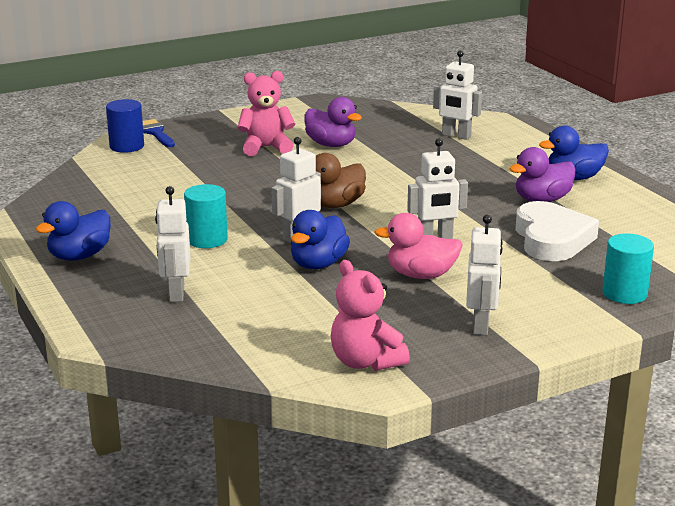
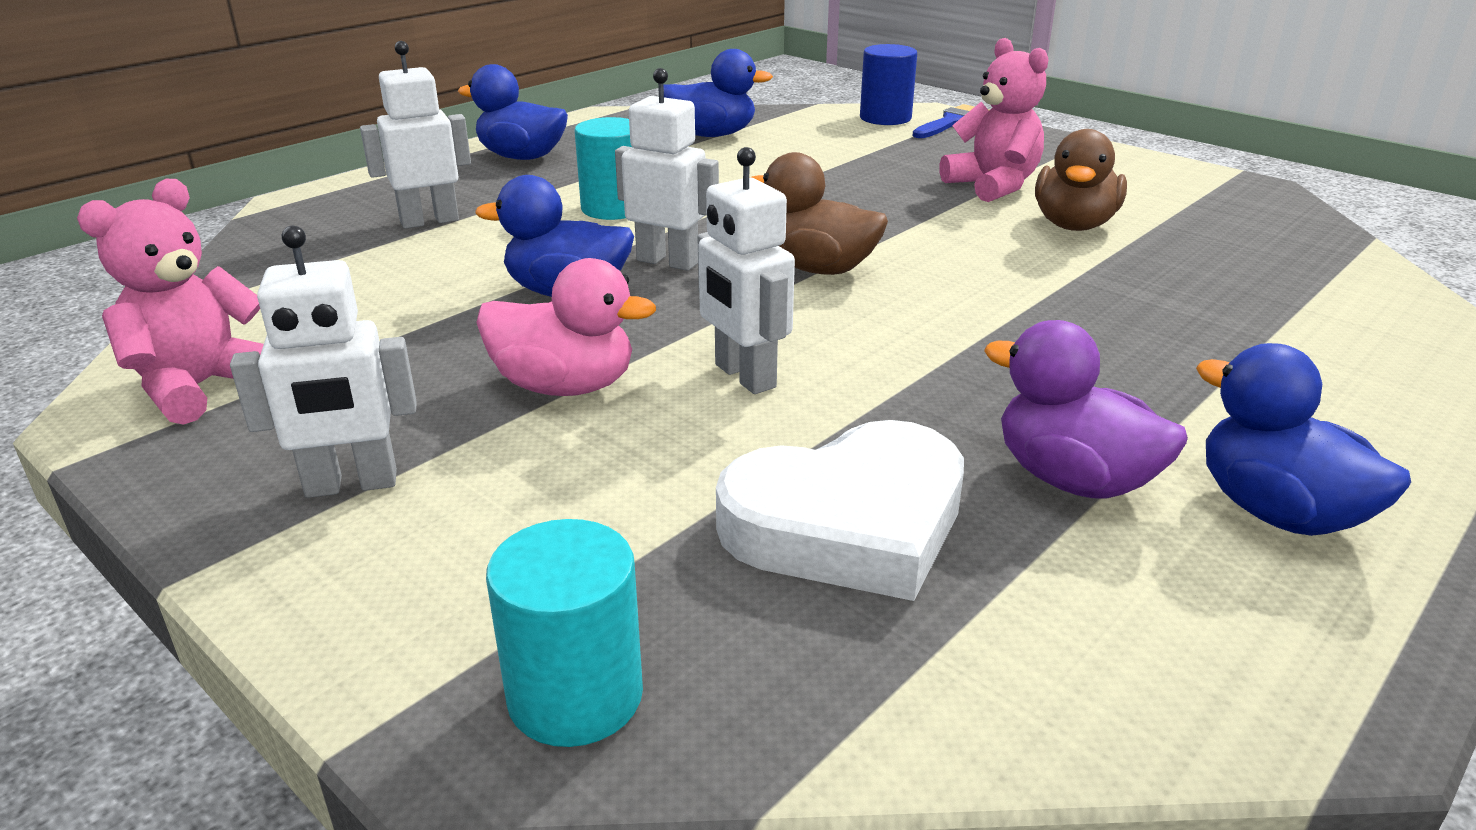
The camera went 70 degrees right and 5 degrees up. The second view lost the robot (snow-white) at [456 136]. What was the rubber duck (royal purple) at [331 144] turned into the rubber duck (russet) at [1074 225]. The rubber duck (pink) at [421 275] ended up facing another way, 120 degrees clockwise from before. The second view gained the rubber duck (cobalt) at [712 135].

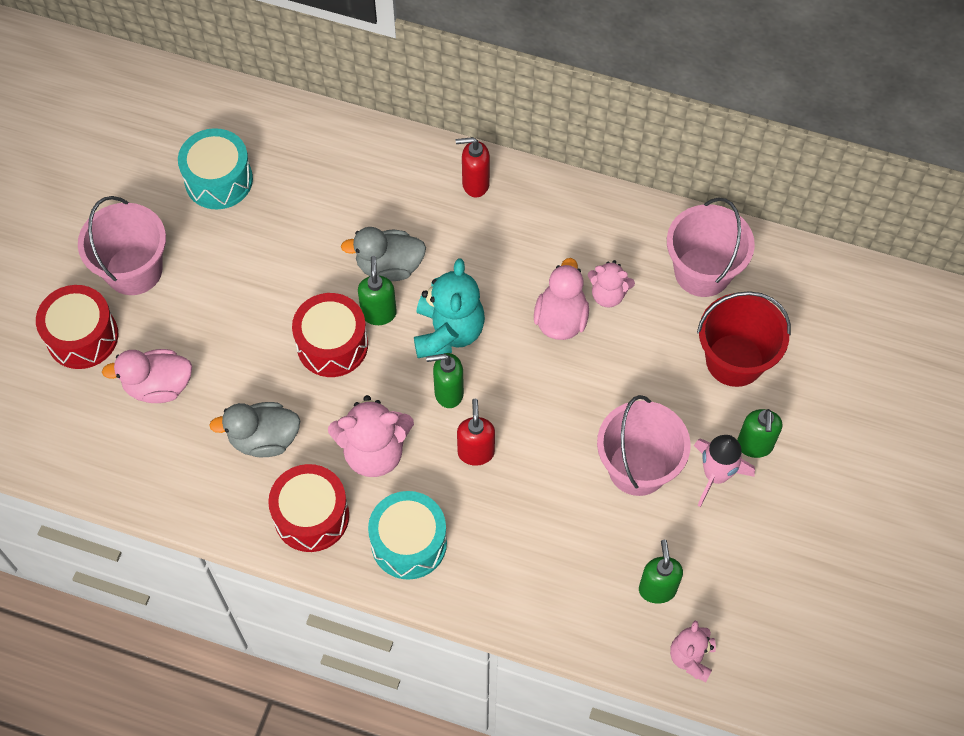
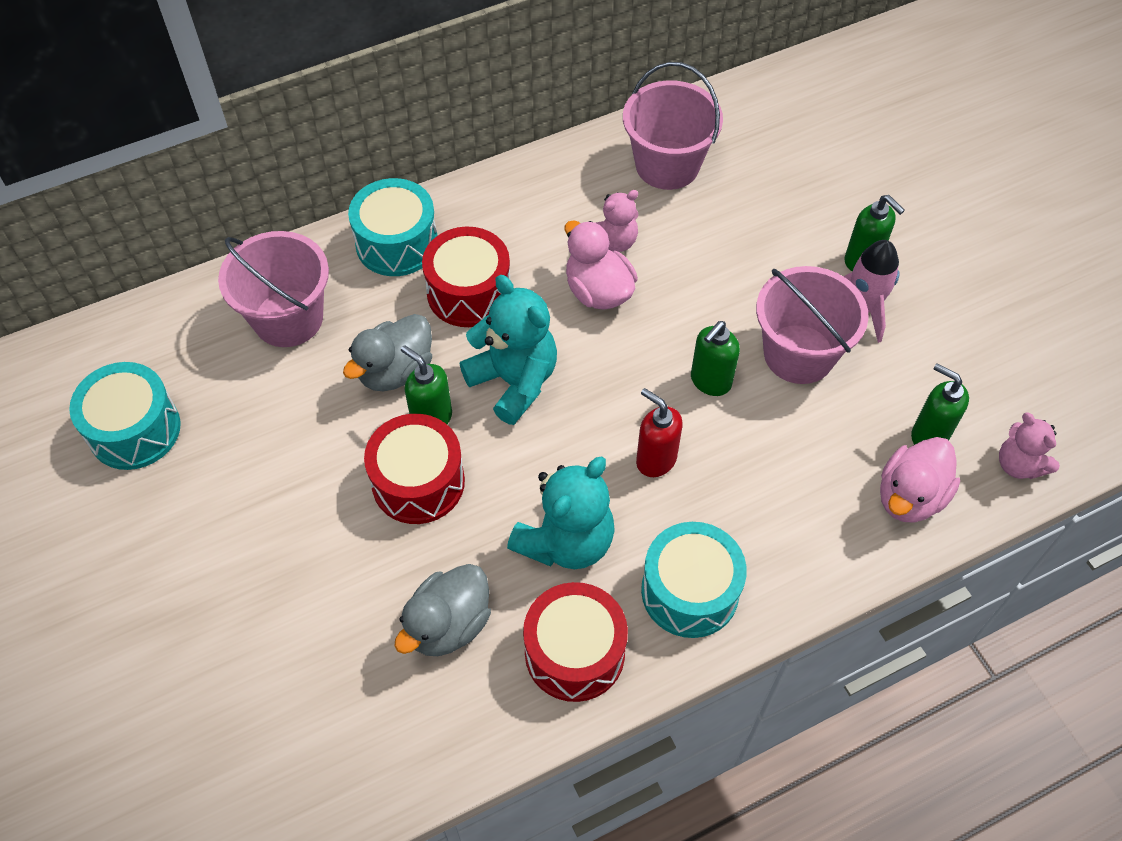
The camera went 45 degrees left and 5 degrees down. Where the soap pump (scarlet) stood at [475 184], the drum (turquoise) came to stand at [397 243]. The sand bucket (pink) ended up elsewhere, having gone from [134 270] to [288 318]. The drum (scarlet) ended up elsewhere, having gone from [82 337] to [469 292]. The second view lost the sand bucket (scarlet) at [734 360]. The rubber duck (pink) ended up elsewhere, having gone from [158 386] to [910 496]. The soap pump (emerald) ended up elsewhere, having gone from [448 393] to [710 381]. What was the stuffed bear (pink) at [374 452] turned into the stuffed bear (turquoise) at [566 541].

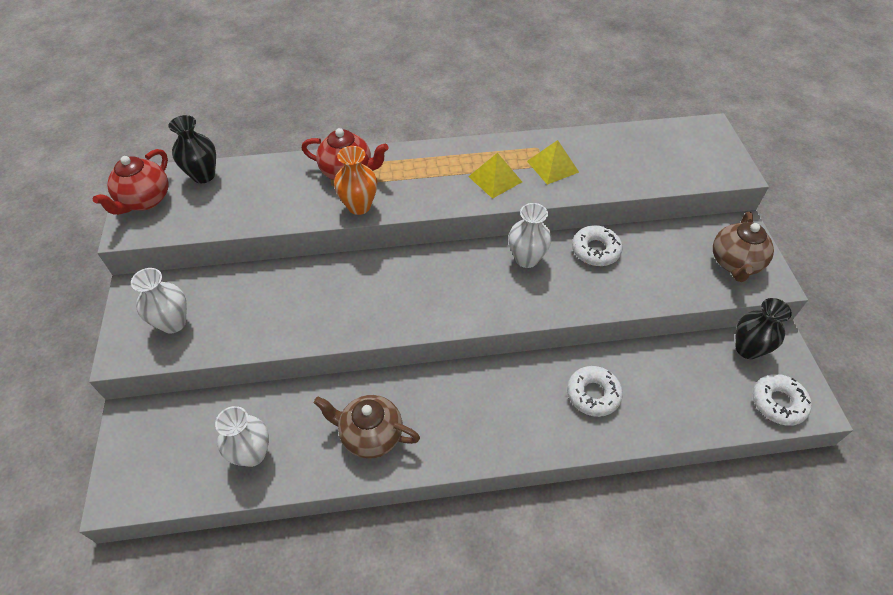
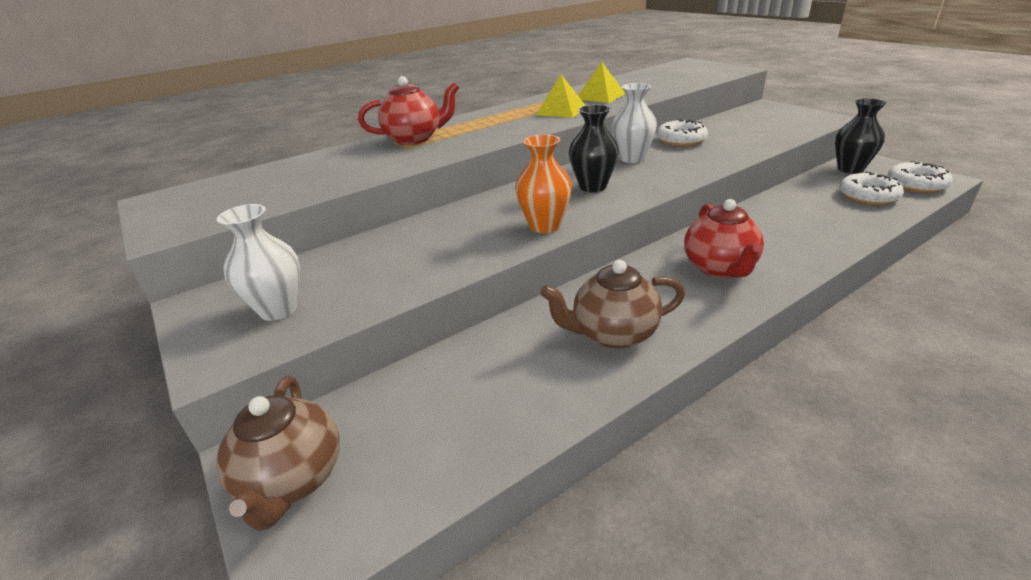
The camera went 25 degrees left and 20 degrees down. The vase (jet-black) ended up elsewhere, having gone from [203 175] to [593 187]. The vase (bright orange) ended up elsewhere, having gone from [359 206] to [544 226]. The china teapot (scarlet) ended up elsewhere, having gone from [145 200] to [719 268]. The china teapot (russet) ended up elsewhere, having gone from [735 263] to [292 480]. The doughnut (snow-white) ended up elsewhere, having gone from [593 394] to [868 196]. The second view lost the vase (snow-white) at [252 454].

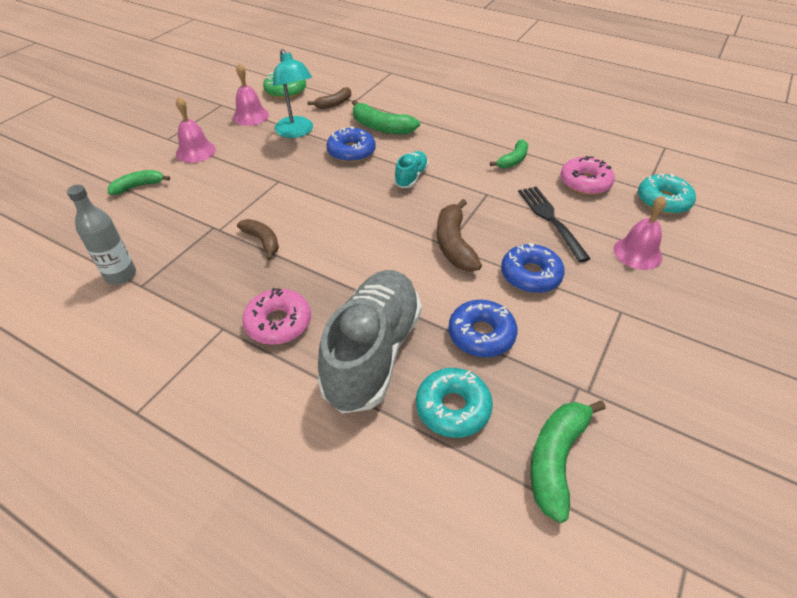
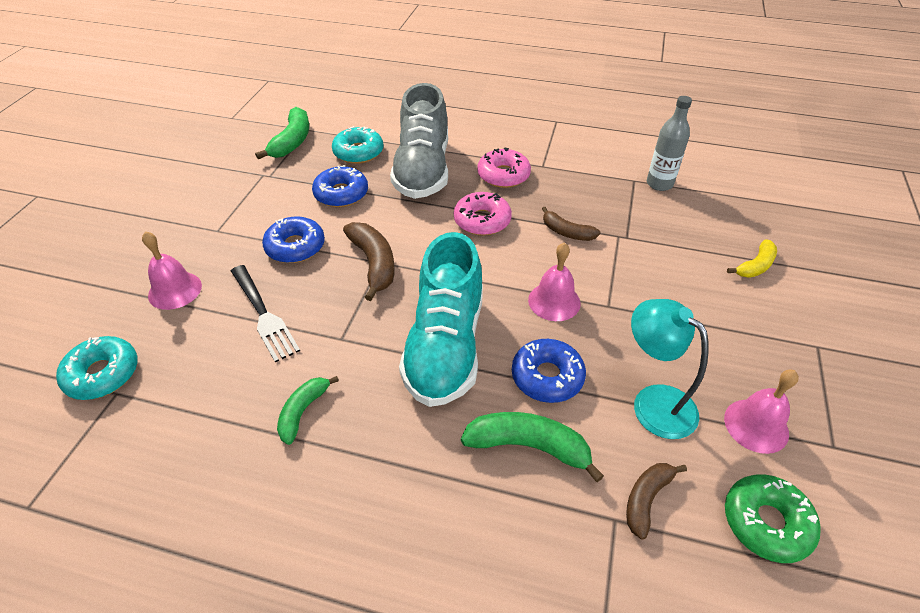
The camera went 165 degrees right and 0 degrees up. The bell (pink) ended up elsewhere, having gone from [196 151] to [554 301]. The size of the shoe (turquoise) at [411 177] changed by a factor of 2.21. The doughnut (pink) ended up elsewhere, having gone from [585 182] to [482 220]. What was the banana (emerald) at [138 186] turned into the banana (bright yellow) at [755 266].

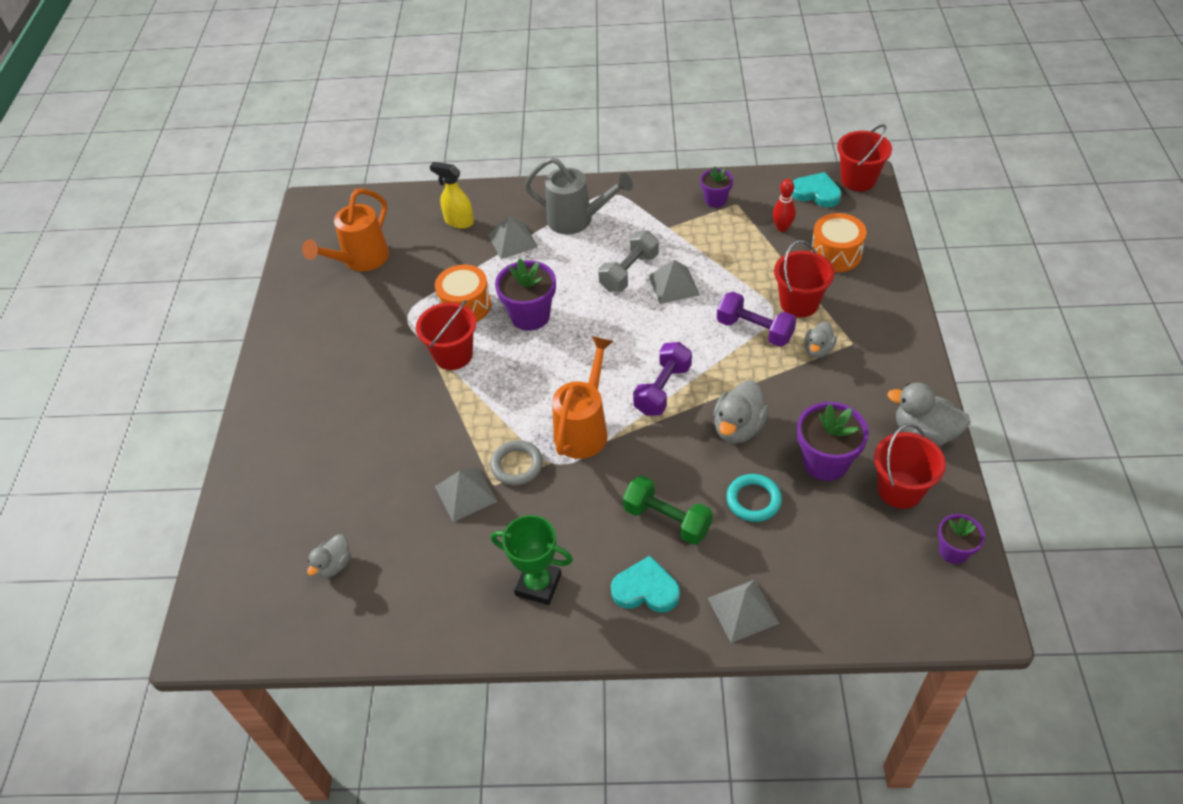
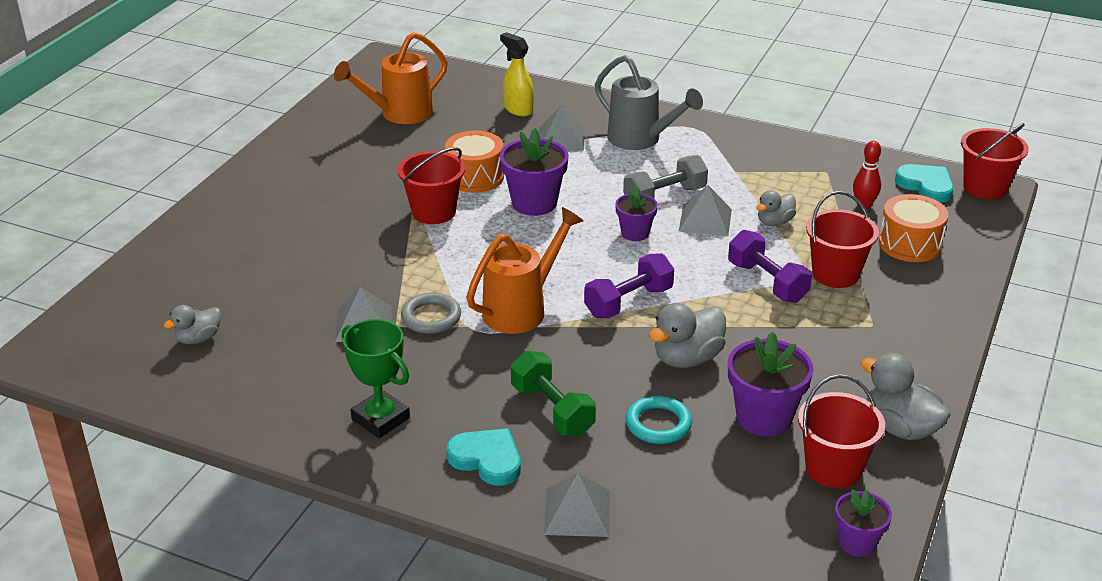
The camera went 20 degrees right and 15 degrees down. The potted plant (royal purple) ended up elsewhere, having gone from [715 200] to [635 233]. The rubber duck (grey) ended up elsewhere, having gone from [818 350] to [774 222].

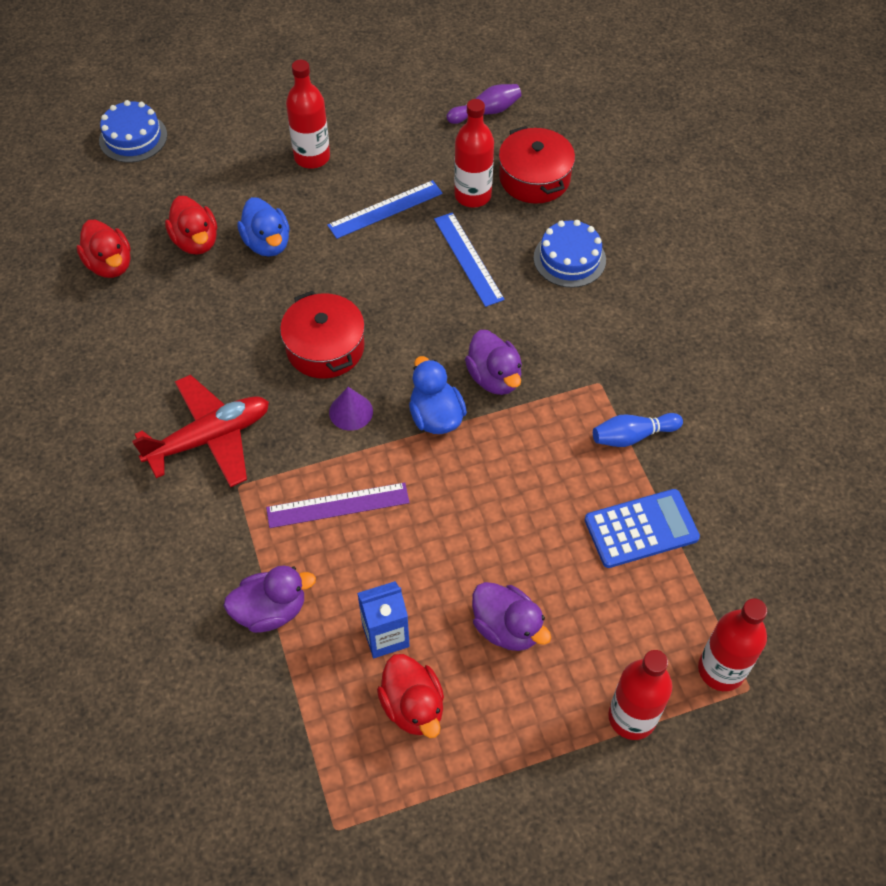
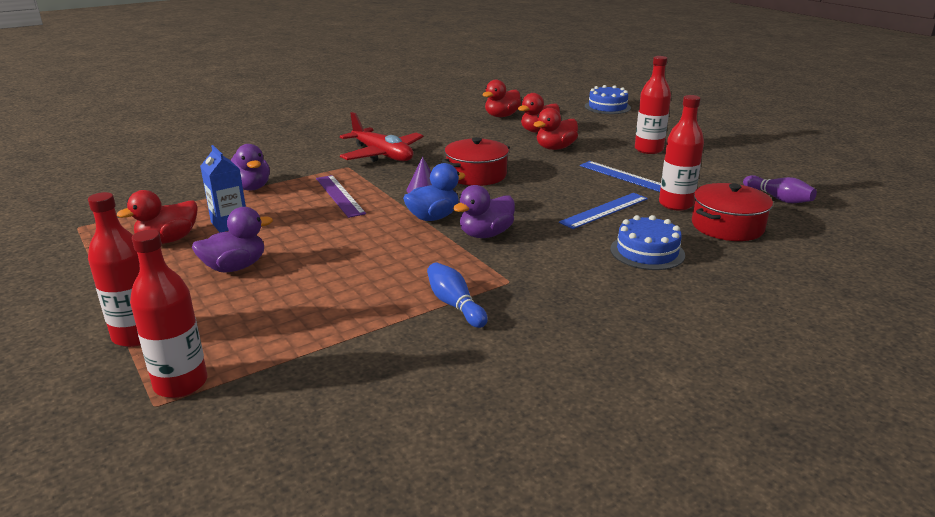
The camera went 75 degrees right and 30 degrees down. What was the rubber duck (cobalt) at [267 243] turned into the rubber duck (scarlet) at [555 148]. The second view lost the calculator (cobalt) at [641 529]. The rubber duck (royal purple) at [507 628] ended up facing another way, 150 degrees counterclockwise from before.

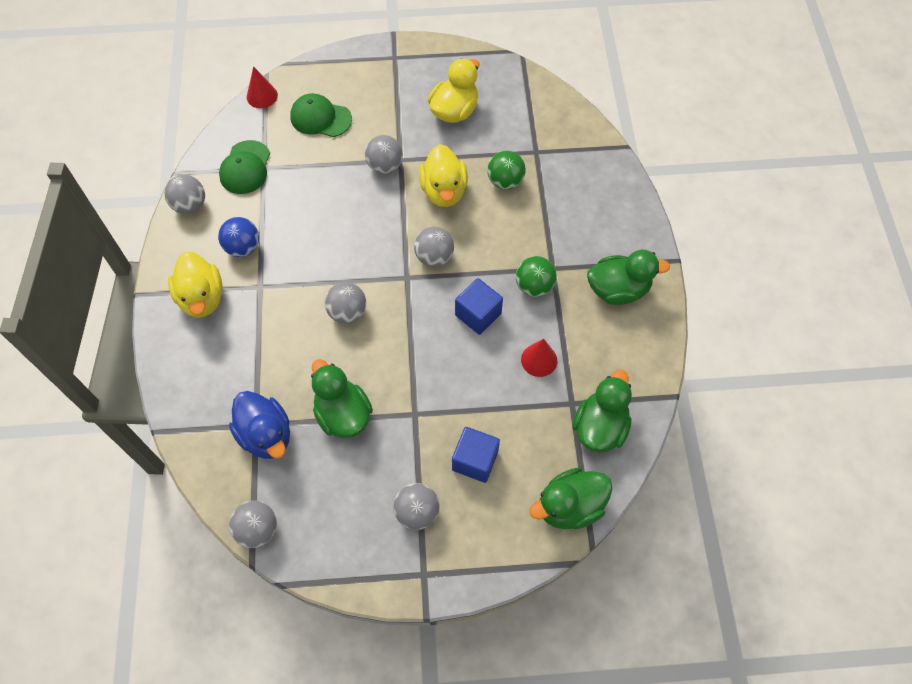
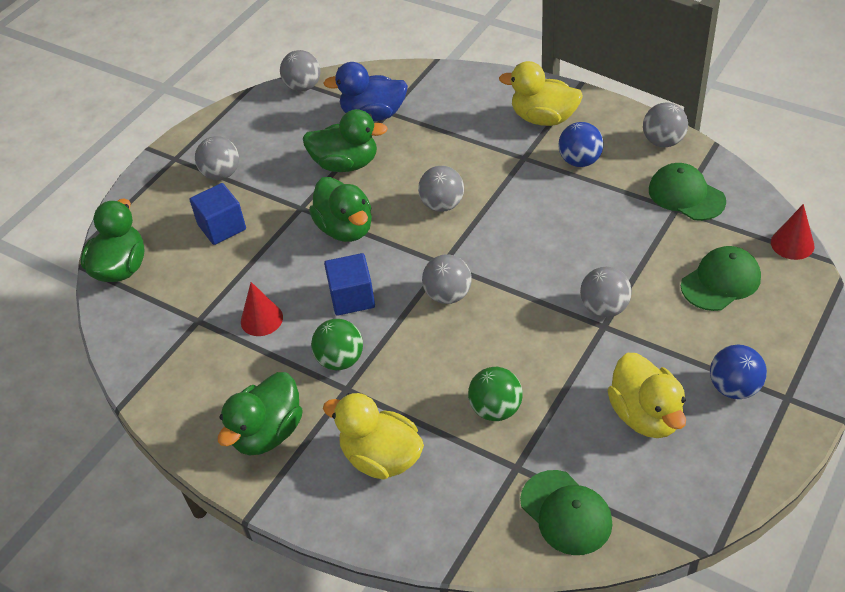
The camera went 130 degrees right and 15 degrees down. The rubber duck (bright yellow) ended up elsewhere, having gone from [444 191] to [381 458]. The rubber duck (emerald) ended up elsewhere, having gone from [600 427] to [345 229]. The second view gained the ball (cobalt) at [734 387]. The second view gained the cap (emerald) at [566 513].

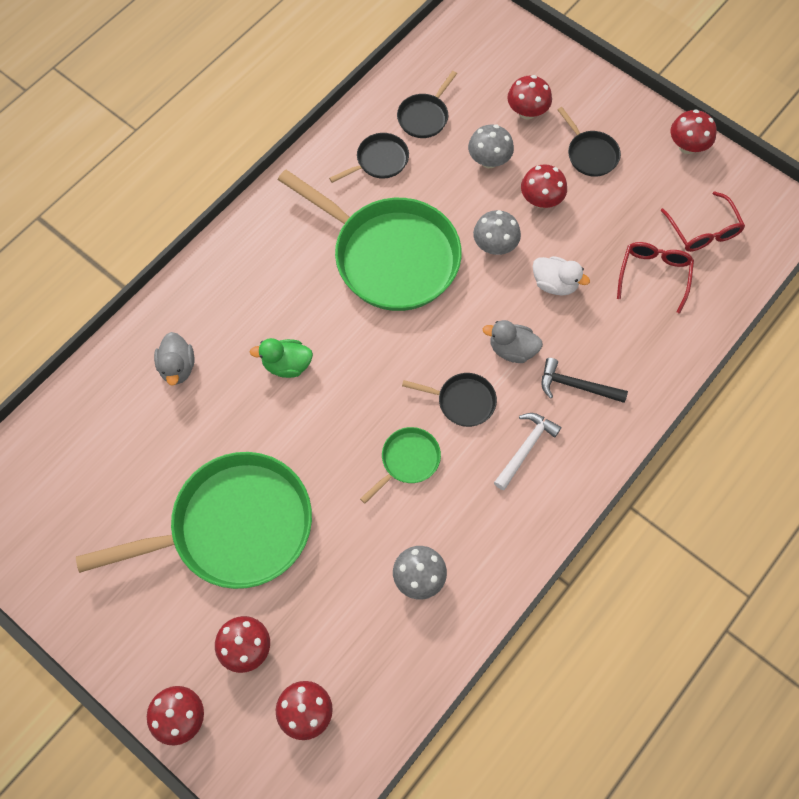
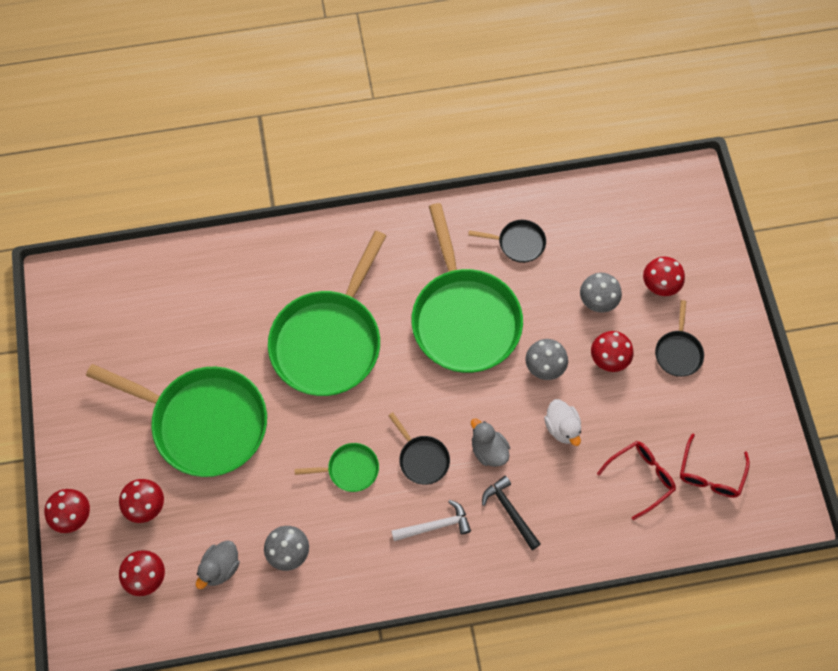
The camera went 40 degrees right and 0 degrees up. The second view lost the skillet (jet-black) at [424 116]. The second view lost the toadstool (scarlet) at [687 146]. The rubber duck (grey) ended up elsewhere, having gone from [178 367] to [220 567]. Where the rubber duck (emerald) stood at [287 365], the skillet (emerald) came to stand at [329 341].

